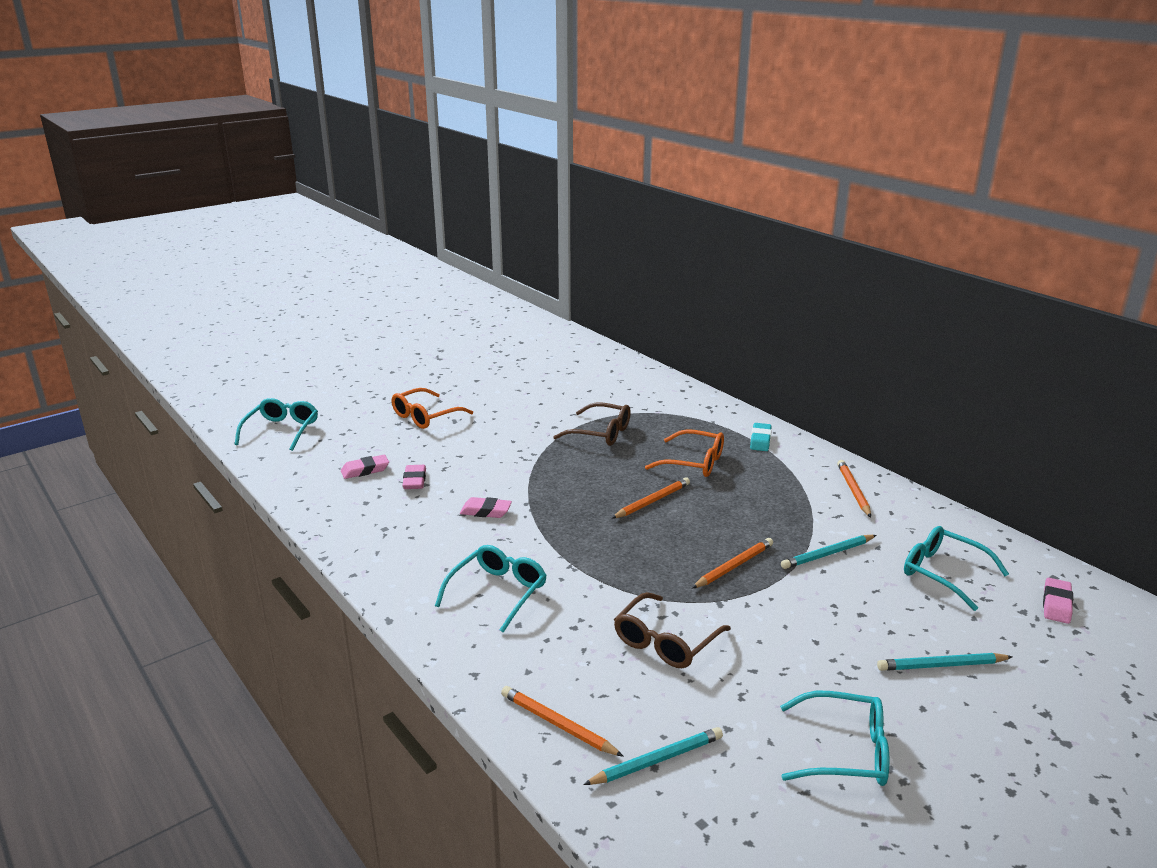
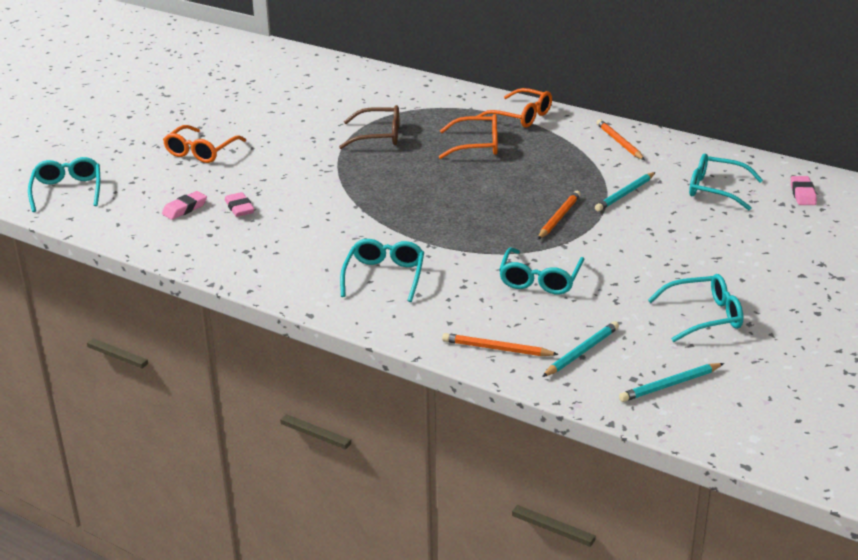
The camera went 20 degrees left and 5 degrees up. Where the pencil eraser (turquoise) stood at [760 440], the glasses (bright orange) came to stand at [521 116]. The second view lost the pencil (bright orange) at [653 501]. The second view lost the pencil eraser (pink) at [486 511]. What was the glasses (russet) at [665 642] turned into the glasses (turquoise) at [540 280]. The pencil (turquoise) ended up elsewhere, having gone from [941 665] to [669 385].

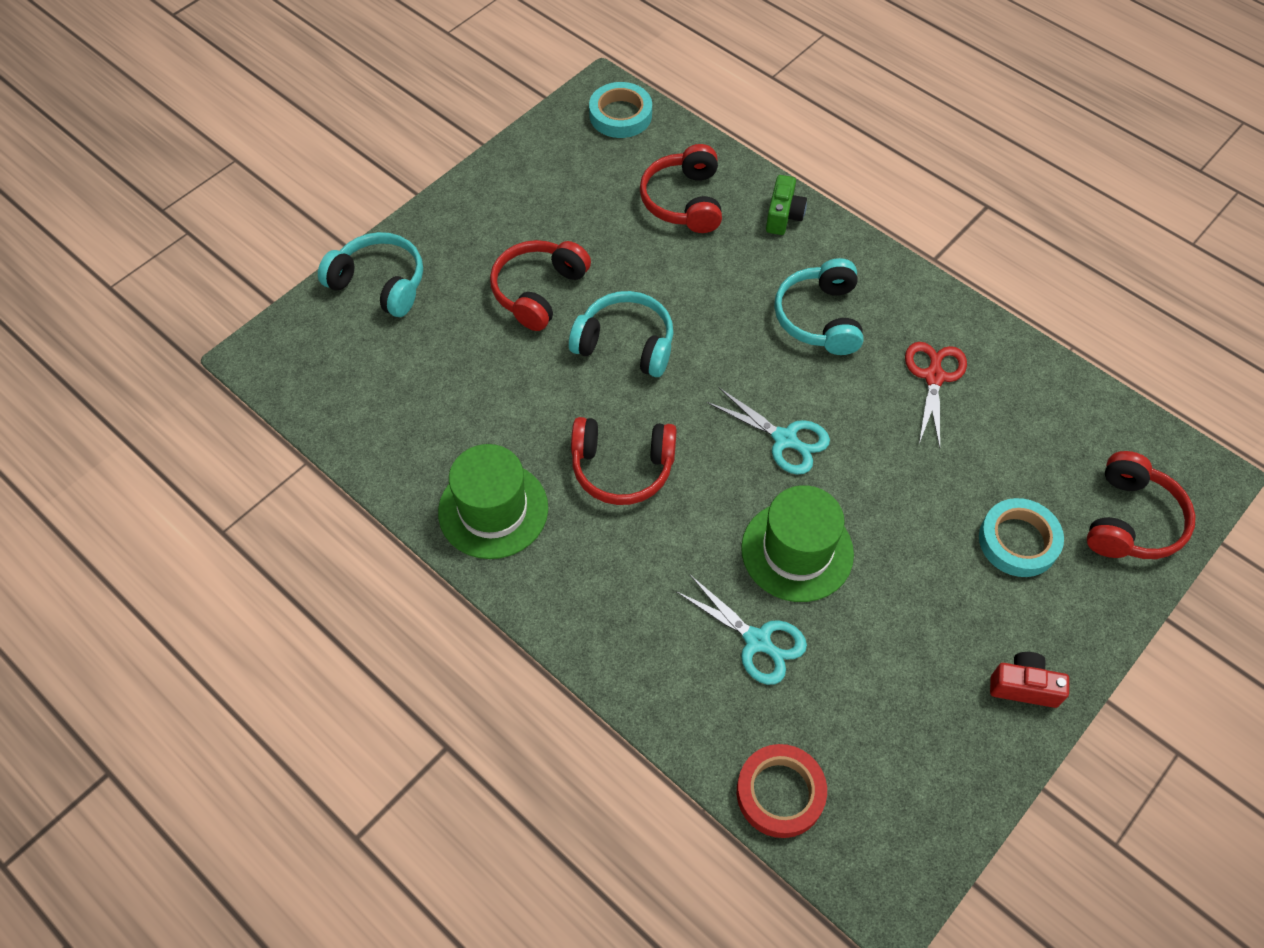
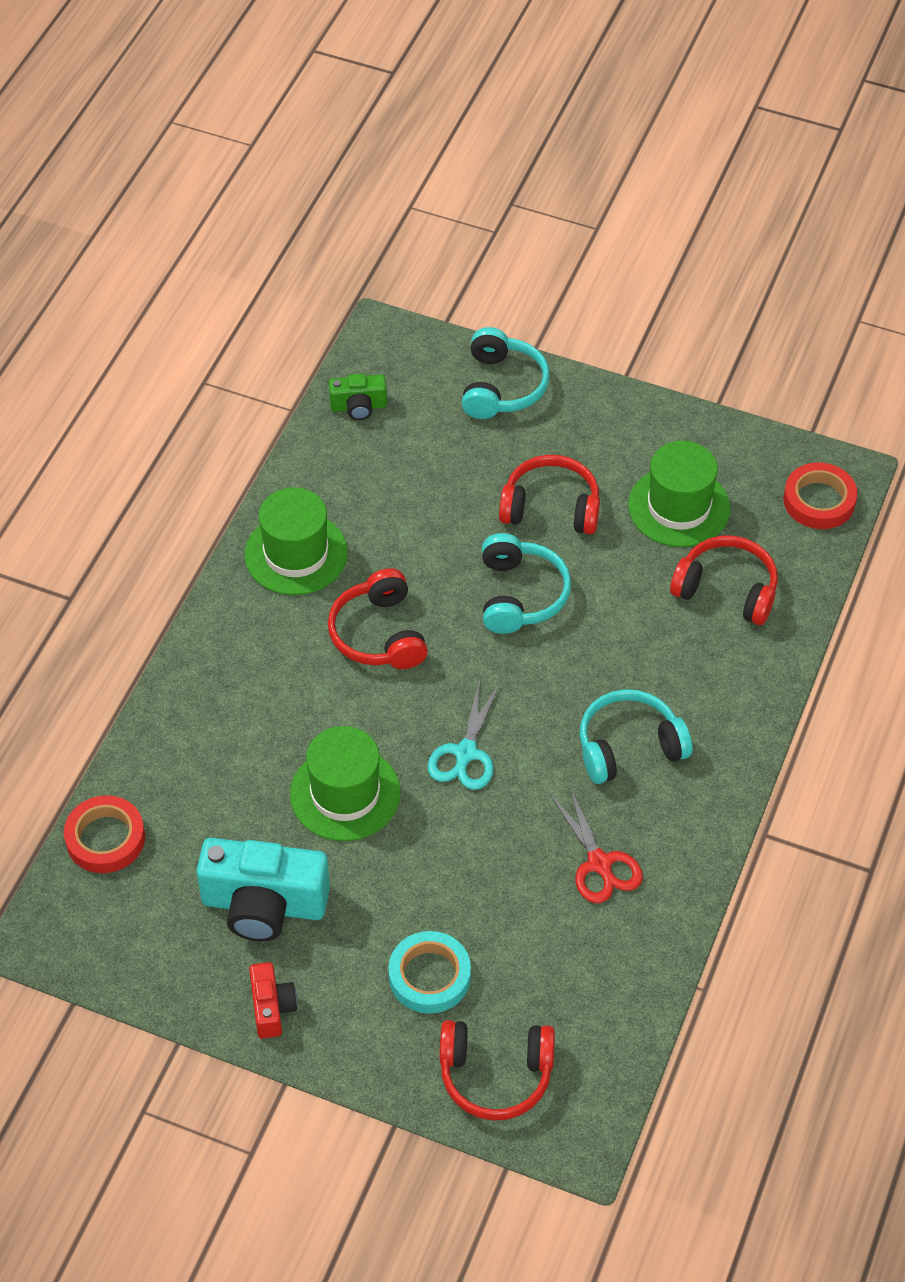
The camera went 70 degrees right and 5 degrees down. What was the tape (turquoise) at [620 115] turned into the tape (scarlet) at [819 500]. The over-ear headphones (scarlet) at [684 201] ended up facing another way, 45 degrees clockwise from before. The camera (emerald) ended up elsewhere, having gone from [783 216] to [358 407]. The pair of scissors (scarlet) at [934 376] ended up facing another way, 75 degrees clockwise from before. The second view lost the pair of scissors (turquoise) at [758 641]. The second view gained the tall hat (emerald) at [679 507]. The second view gained the camera (turquoise) at [264 905].

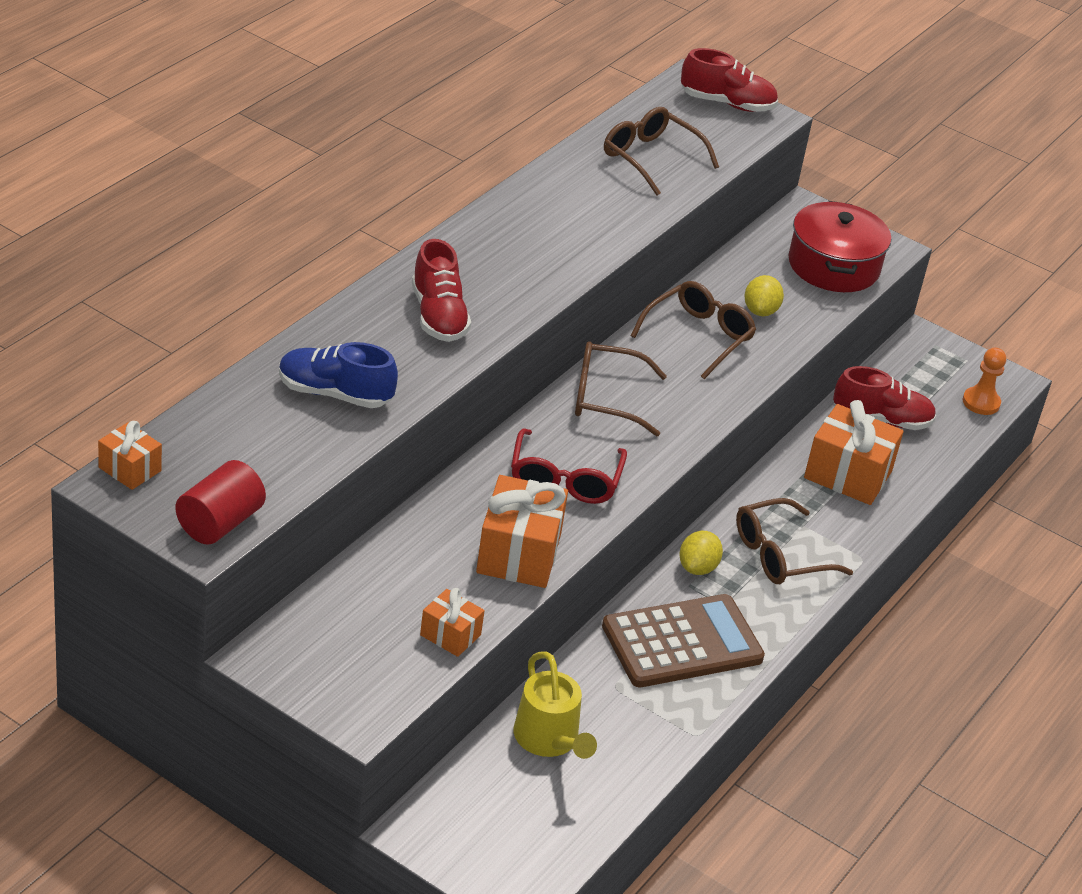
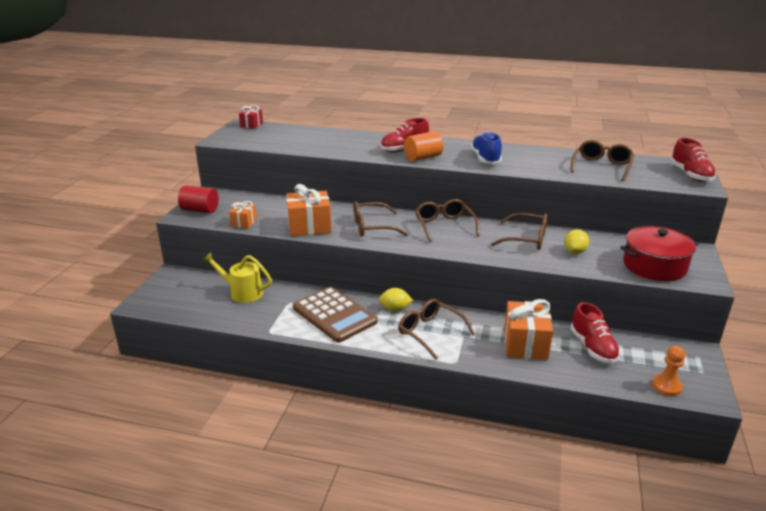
The camera went 75 degrees right and 10 degrees down. The citrus fruit (bright yellow) at [760 311] ended up facing another way, 60 degrees counterclockwise from before. The shoe (cobalt) ended up elsewhere, having gone from [334 394] to [485 159]. What was the gift (bright orange) at [129 469] turned into the gift (scarlet) at [251 125]. What was the glasses (scarlet) at [564 479] turned into the glasses (russet) at [372 227]. The cylinder (scarlet) ended up elsewhere, having gone from [220 523] to [200 210]. The watering pot (bright yellow) at [549 739] ended up facing another way, 60 degrees clockwise from before. The second view gained the cylinder (bright orange) at [423 157].

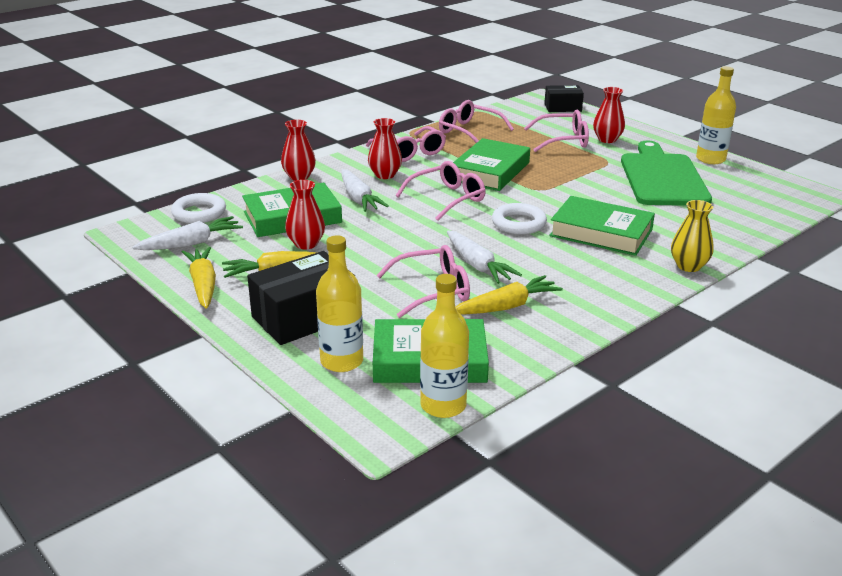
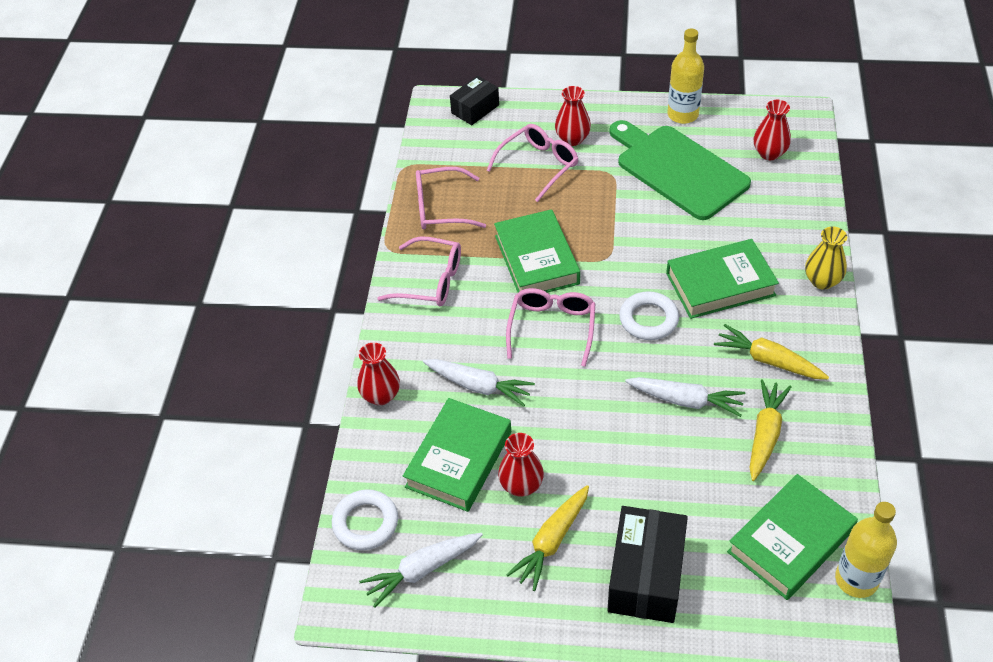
The camera went 40 degrees left and 20 degrees up. The vase (scarlet) ended up elsewhere, having gone from [385 175] to [769 153]. The carrot (snow-white) at [191 243] ended up facing another way, 135 degrees counterclockwise from before. The second view lost the drink bottle (bright yellow) at [342 361]. The second view lost the glasses (pink) at [432 290]. The carrot (bright yellow) ended up elsewhere, having gone from [203 285] to [769 360].

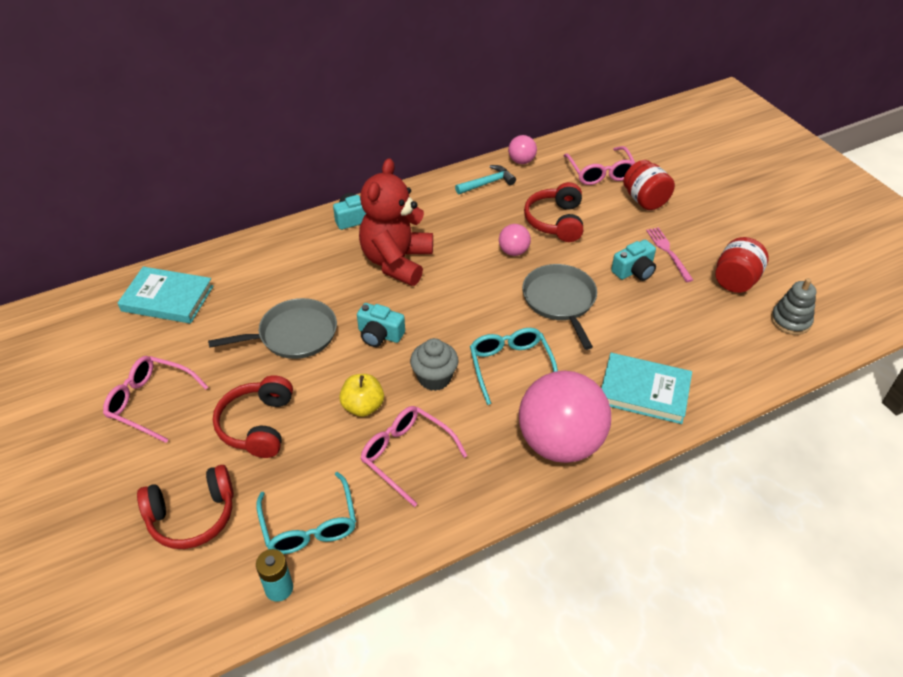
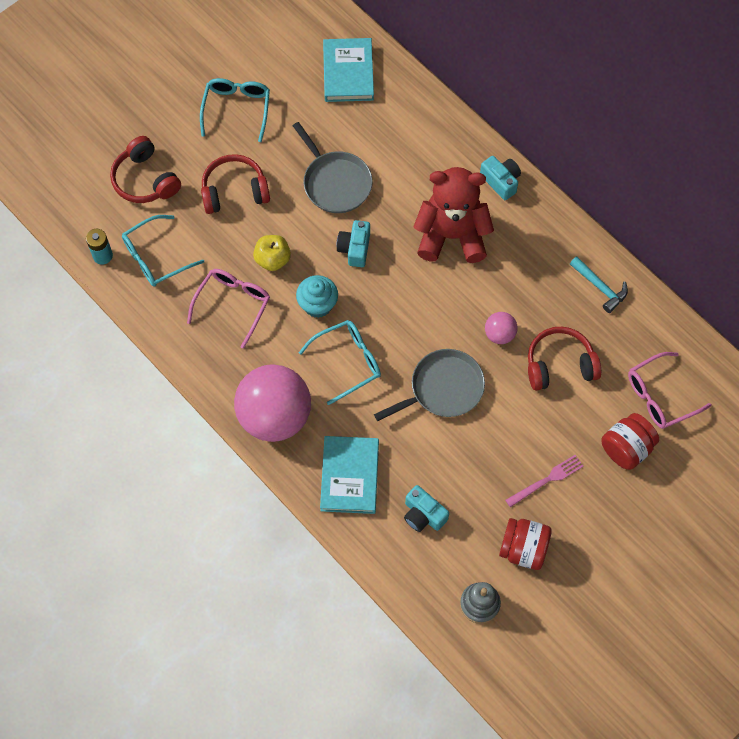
The camera went 75 degrees right and 20 degrees up. The second view lost the ball (pink) at [521 161]. The camera (turquoise) ended up elsewhere, having gone from [634 271] to [423 515]. What was the fairy cake (grey) at [434 378] turned into the fairy cake (turquoise) at [317 305]. What was the glasses (pink) at [150 402] turned into the glasses (turquoise) at [237 109].

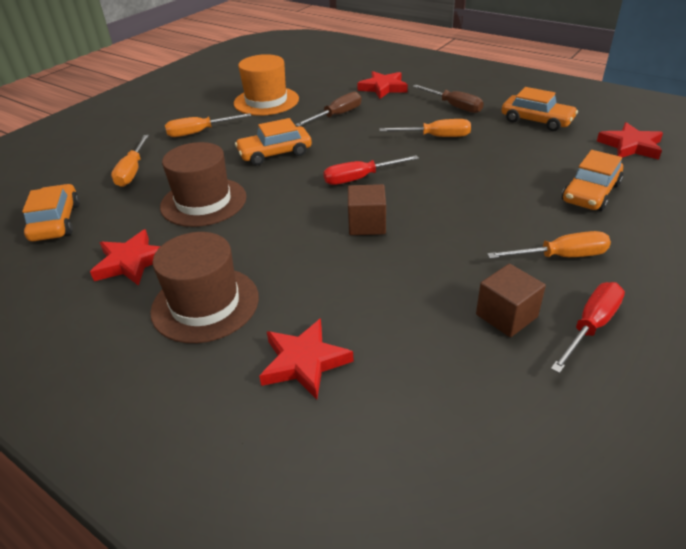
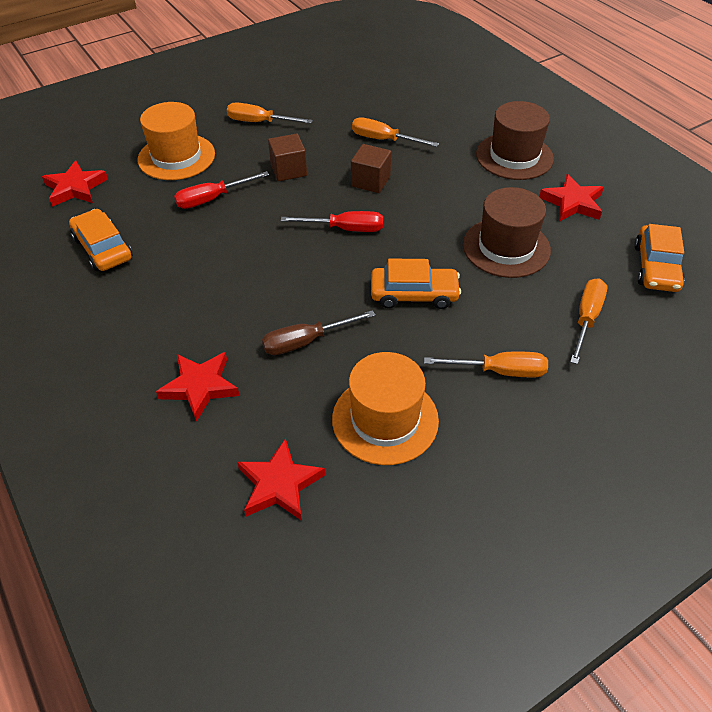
The camera went 160 degrees left and 10 degrees up. The second view lost the flat screwdriver (russet) at [454 106]. The flat screwdriver (bright orange) ended up elsewhere, having gone from [435 137] to [384 140]. Where the car (bright orange) stood at [590 193], the tall hat (bright orange) came to stand at [176 157]. The cube (russet) ended up elsewhere, having gone from [506 316] to [288 170]. The flat screwdriver (scarlet) ended up elsewhere, having gone from [590 326] to [212 199]. The star shape (scarlet) ended up elsewhere, having gone from [304 362] to [279 484].

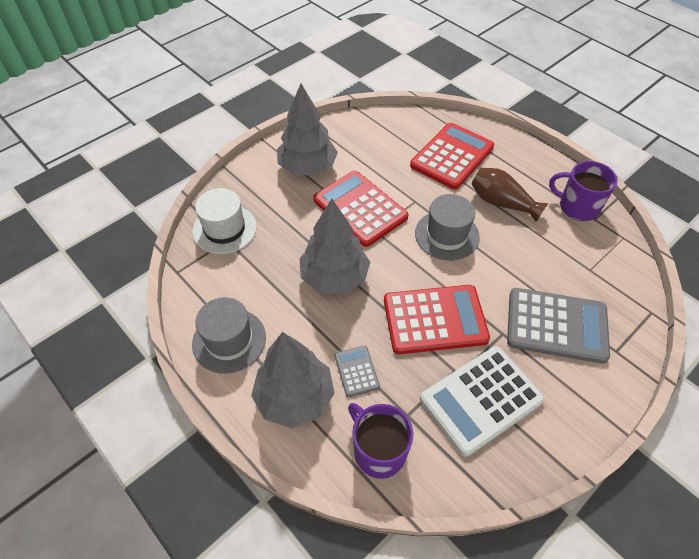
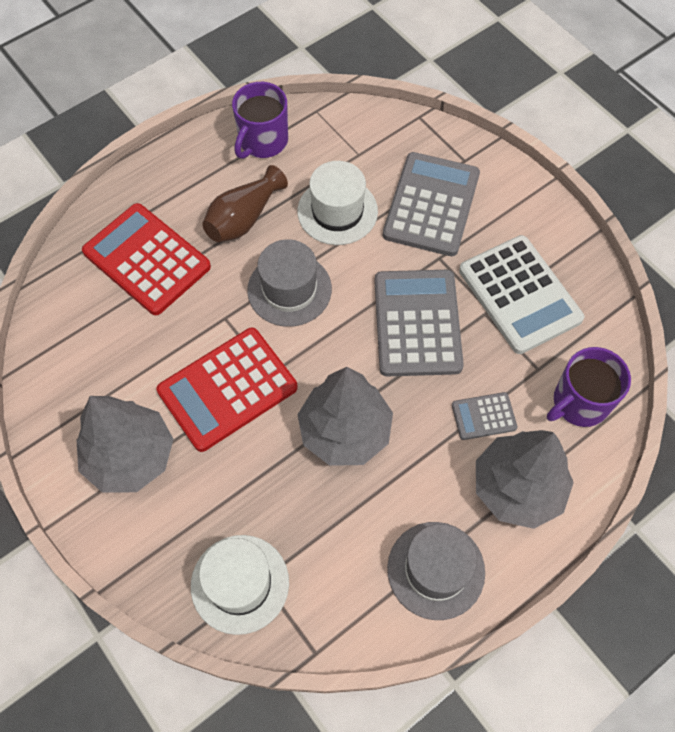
The camera went 85 degrees left and 10 degrees up. What was the calculator (scarlet) at [434 319] turned into the calculator (grey) at [417 323]. The second view gained the tall hat (snow-white) at [337 211].

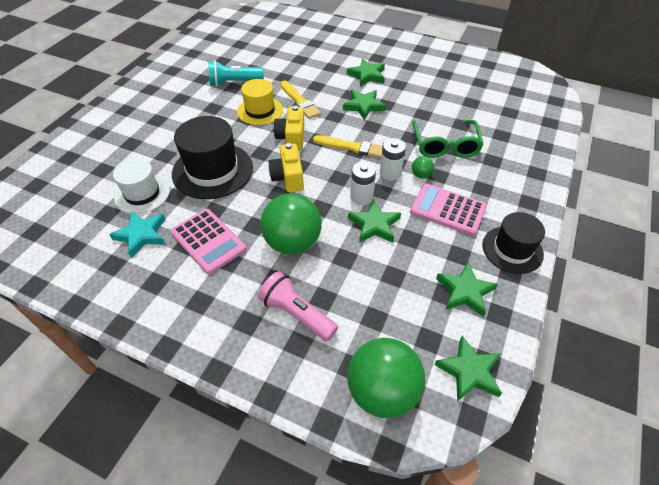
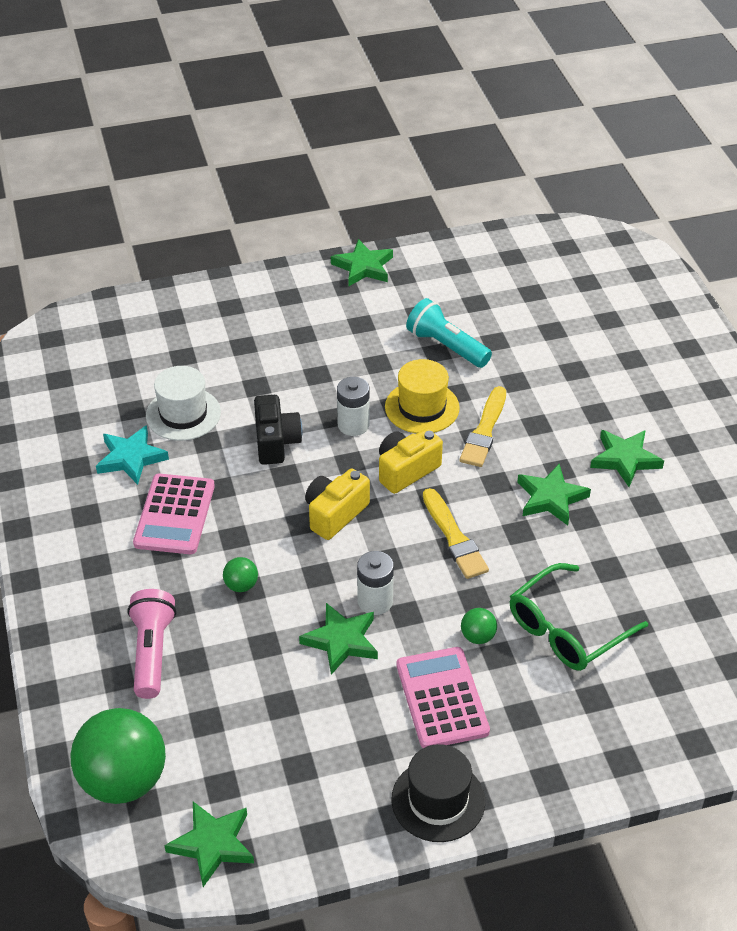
The camera went 50 degrees right and 5 degrees down. Where the tall hat (jet-black) stood at [212 170], the camera (jet-black) came to stand at [276 442]. The battery (snow-white) ended up elsewhere, having gone from [390 173] to [353 425]. The size of the ball (emerald) at [293 243] changed by a factor of 0.42. The star shape (emerald) ended up elsewhere, having gone from [465 291] to [363 267].

